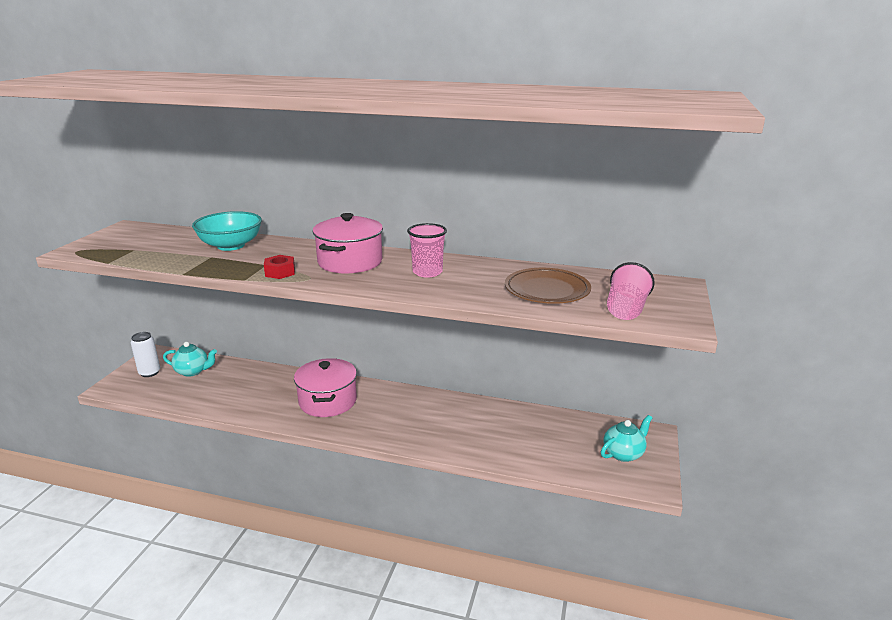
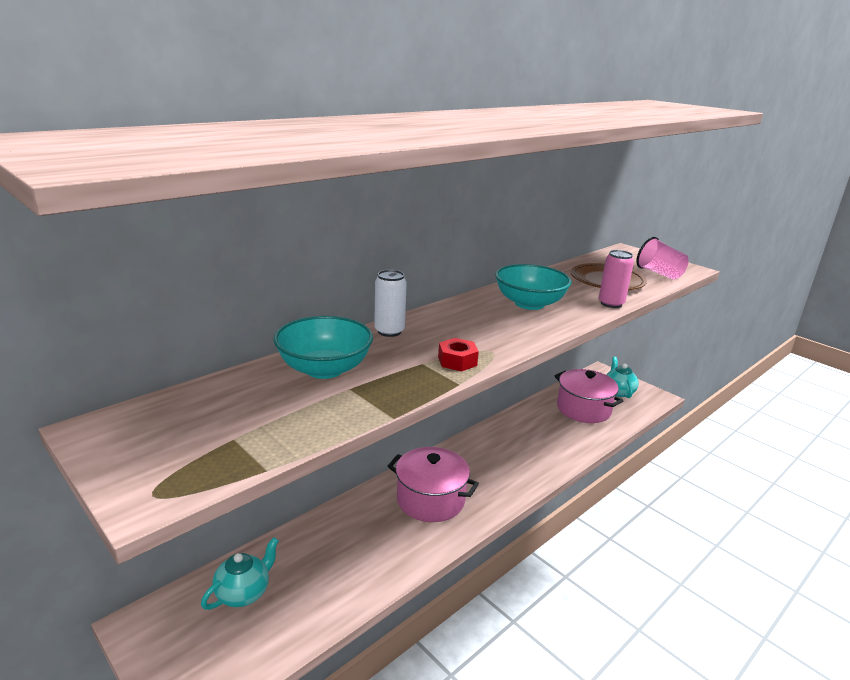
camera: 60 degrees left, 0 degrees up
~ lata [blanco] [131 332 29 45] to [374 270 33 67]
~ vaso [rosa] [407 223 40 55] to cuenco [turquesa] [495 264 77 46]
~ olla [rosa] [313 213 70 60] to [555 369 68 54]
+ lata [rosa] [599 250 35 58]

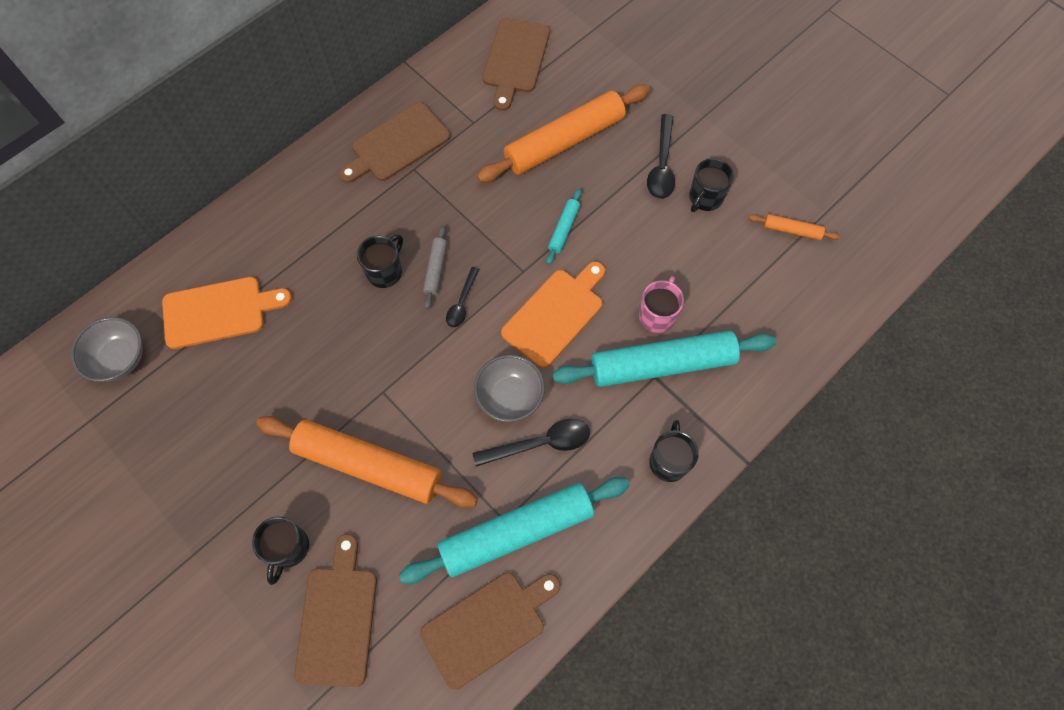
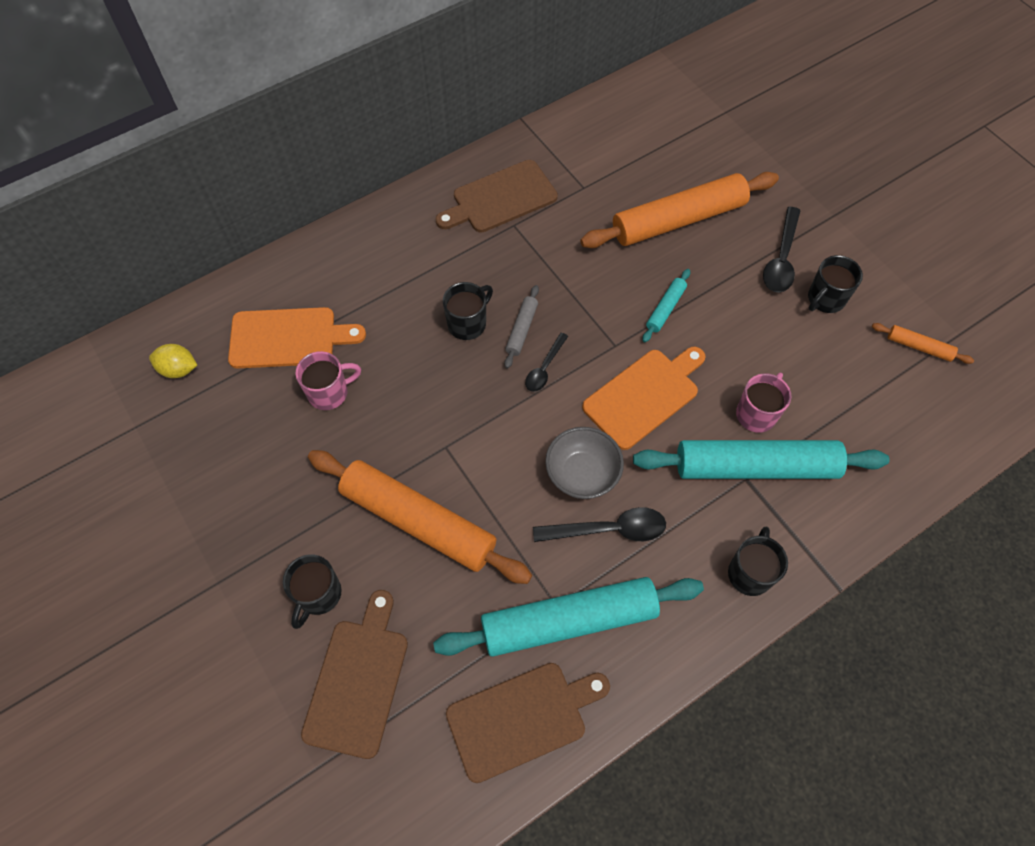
camera: 10 degrees right, 5 degrees down
~ cuenco [gris] [71 317 72 65] to limón [amarillo] [149 344 48 34]
+ taza [rosa] [295 351 66 59]
- tabla de cortar [marrón] [482 18 68 93]

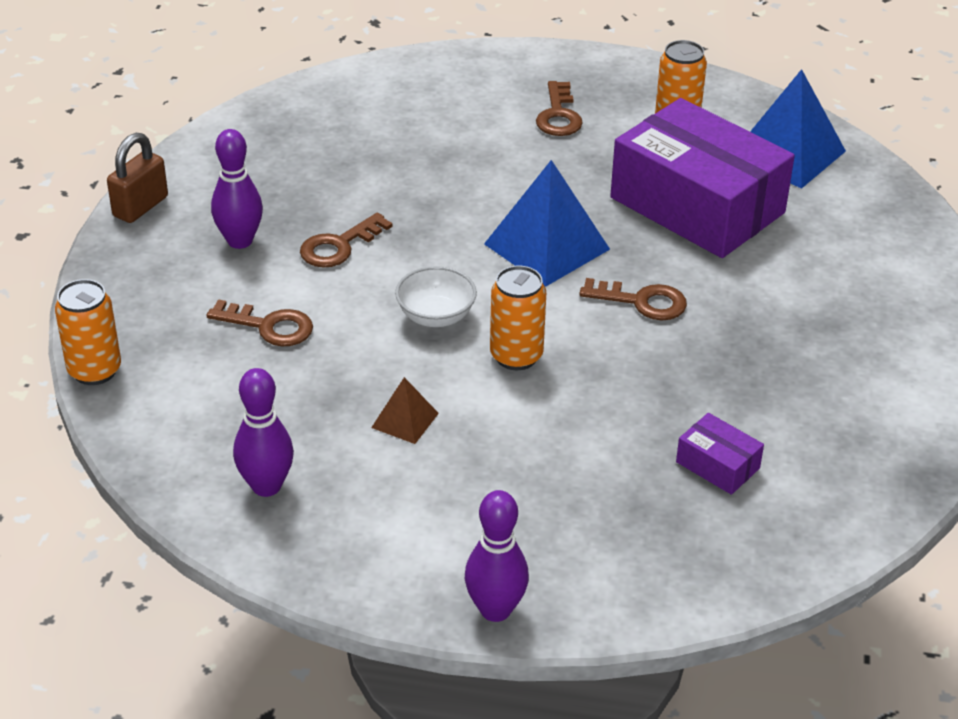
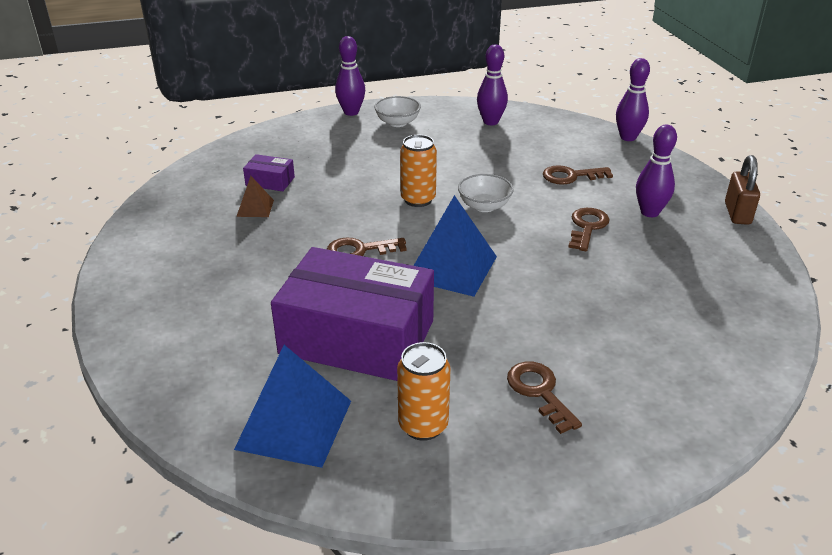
camera: 155 degrees right, 5 degrees down
~ pirámide [marrón] [371 377 68 67] to [236 176 38 41]
+ cuenco [blanco] [374 96 47 31]
~ lata [naranja] [55 279 66 106] to bolo [morado] [616 58 34 83]

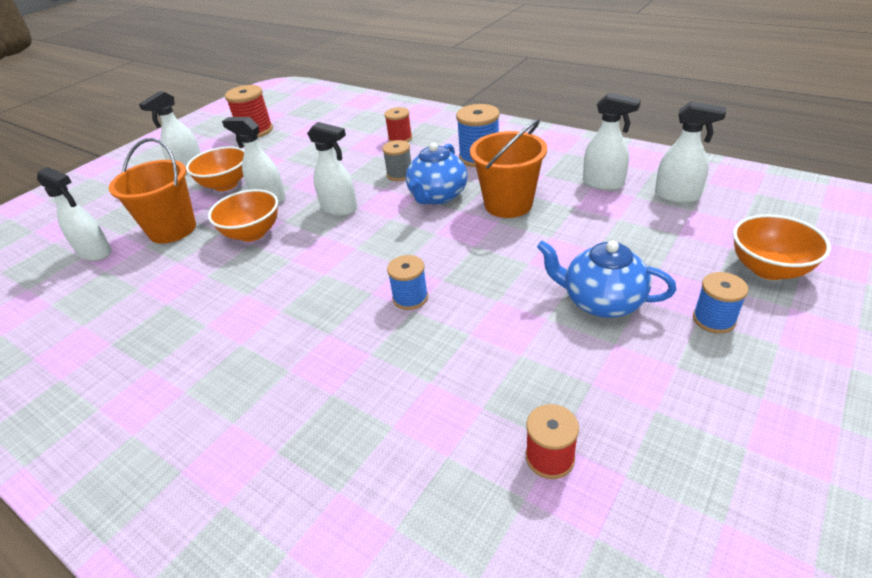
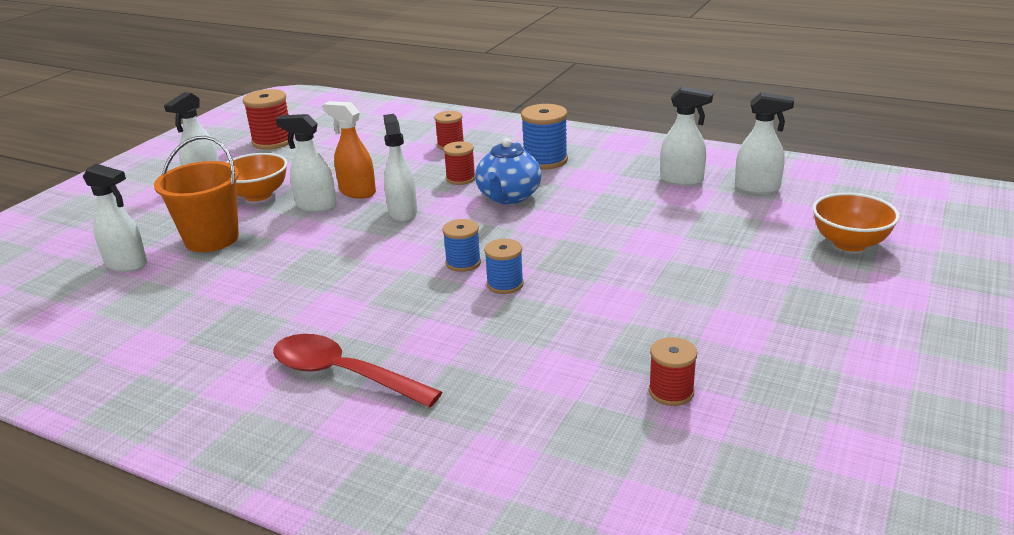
camera: 10 degrees left, 10 degrees down
+ cuchara [rojo] [273 334 169 74]
+ pulverizador [naranja] [323 101 53 98]
~ pulverizador [blanco] [307 122 50 94] = [383 114 34 108] 120 degrees counterclockwise
~ carrete [azul] [693 272 55 62] to [442 219 39 53]
~ carrete [gris] [382 140 29 41] to carrete [rojo] [443 141 32 44]
- cuenco [naranja] [208 189 70 53]
- balde [naranja] [470 119 77 99]
- tetera [azul] [537 241 139 77]

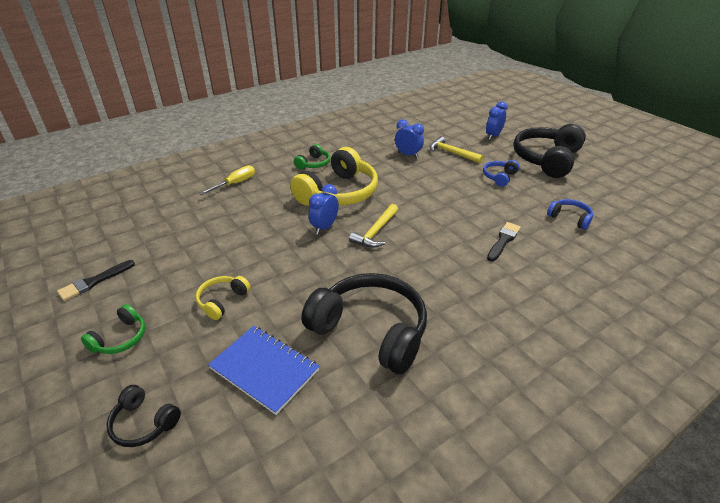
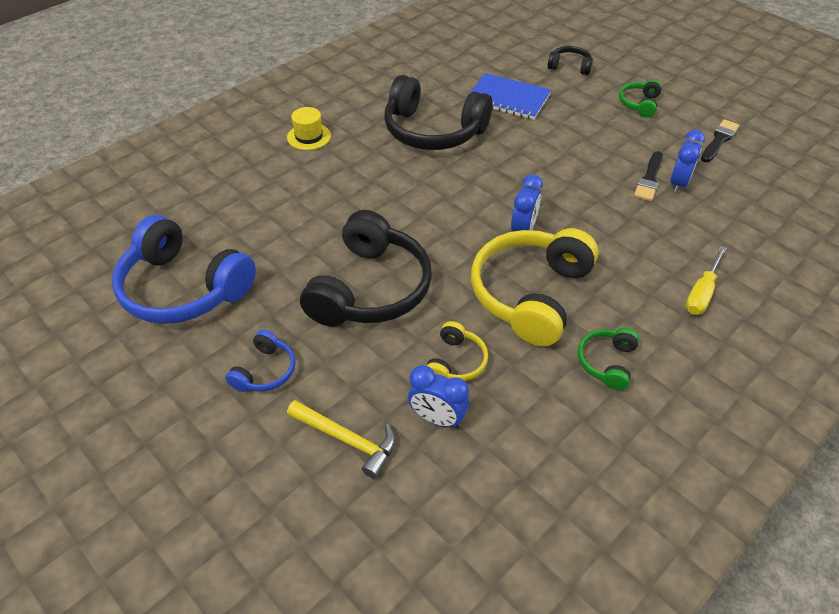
camera: 170 degrees right, 10 degrees up
~ auriculares [azul] [547 199 46 31] = [112 215 144 109] x2.13
+ sombrero [amarillo] [287 107 44 43]
~ auriculares [negro] [513 124 73 54] to [300 210 132 117]
~ auriculares [amarillo] [196 276 55 44] to [426 321 62 60]
~ pincel [negro] [487 222 34 40] to [634 151 29 50]
~ despertador [azul] [486 101 22 39] to [670 130 35 63]
- martillo [amarillo] [349 204 49 44]

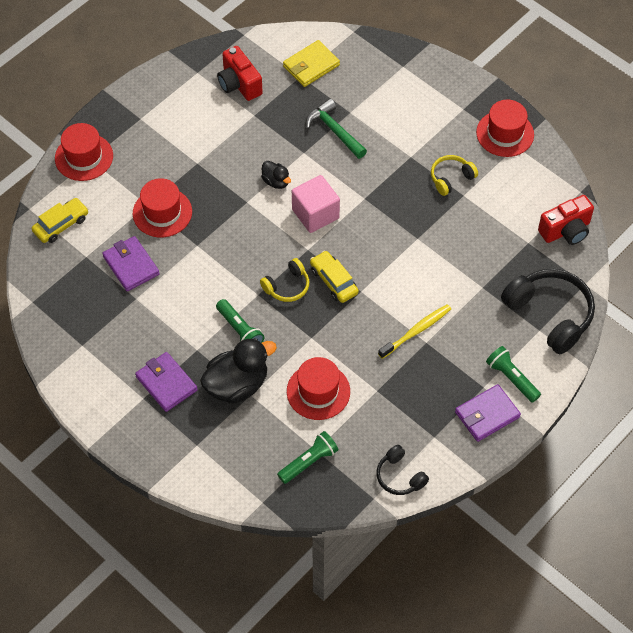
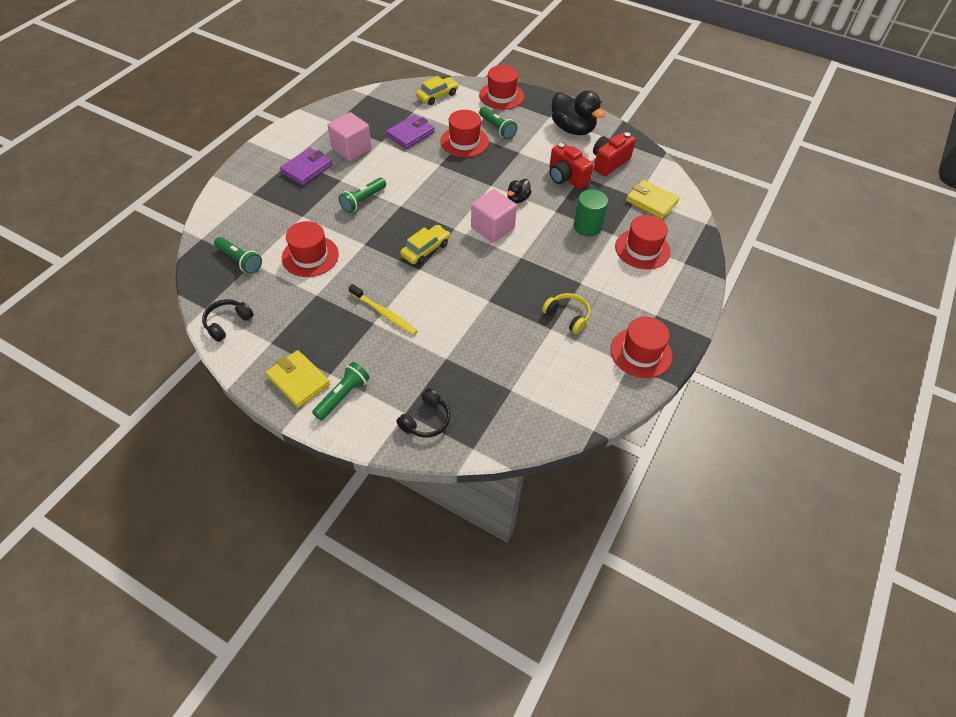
camera: 75 degrees right, 5 degrees down
~ cartera [morado] [455 384 66 58] to cartera [amarillo] [266 350 64 58]
+ cubo [rosa] [327 112 45 49]
~ auriculares [negro] [501 269 94 85] = [397 388 53 50] x0.54
~ coche [amarillo] [32 198 56 45] = [416 76 43 29] 75 degrees counterclockwise
+ lámpara de mano [verde] [479 107 38 32]
~ cámara [rojo] [538 195 56 50] to [549 142 45 47]
~ pato [negro] [200 338 77 66] to [552 90 53 45]
~ martillo [verde] [306 99 61 60] to cilindro [verde] [574 189 34 48]
+ sombrero [rojo] [615 215 56 54]
- auriculares [amarillo] [260 258 49 44]

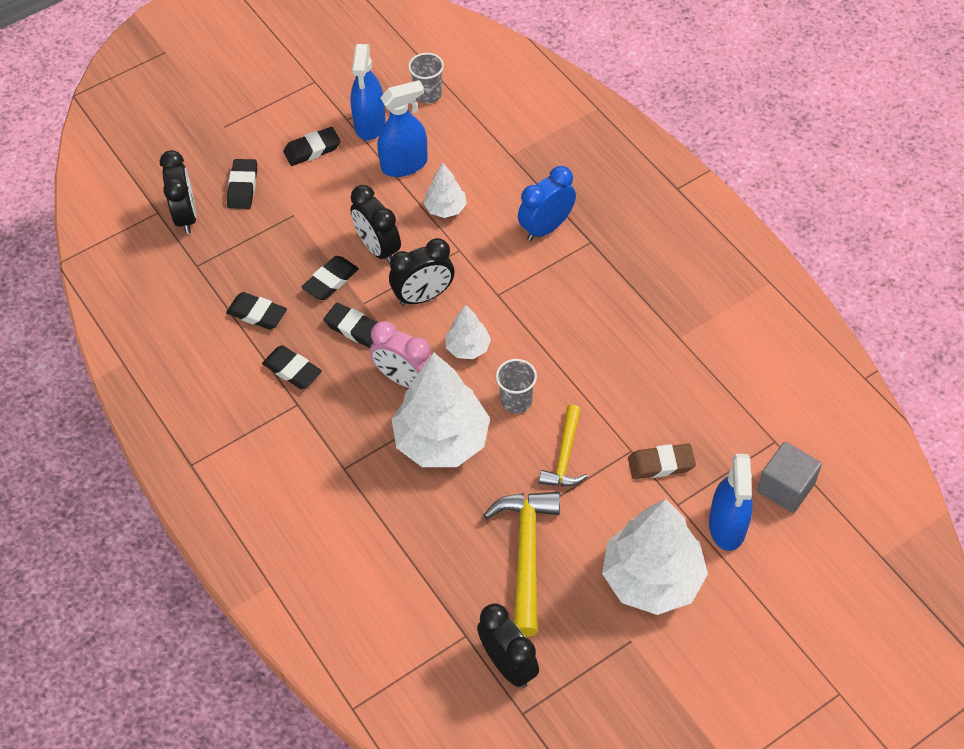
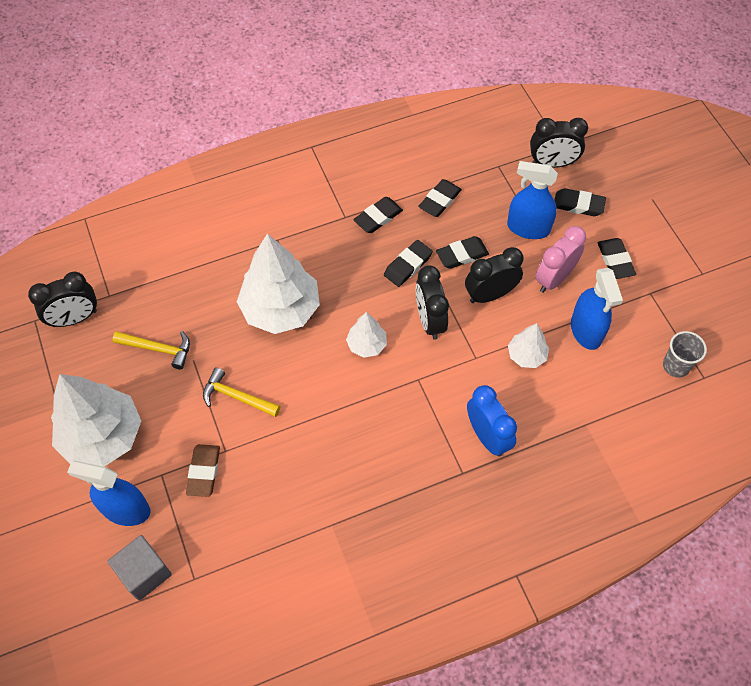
camera: 100 degrees right, 5 degrees up
~ martillo [amarillo] [484 492 76 145] = [112 331 78 39] x0.63
~ goma de borrar [negro] [302 256 57 44] = [436 236 53 33] 75 degrees counterclockwise
~ pulverizador [azul] [350 44 36 96] to [507 161 51 78]
~ despertador [rosa] [370 321 61 67] to [535 226 51 67]
- vaso [gris] [496 359 41 55]

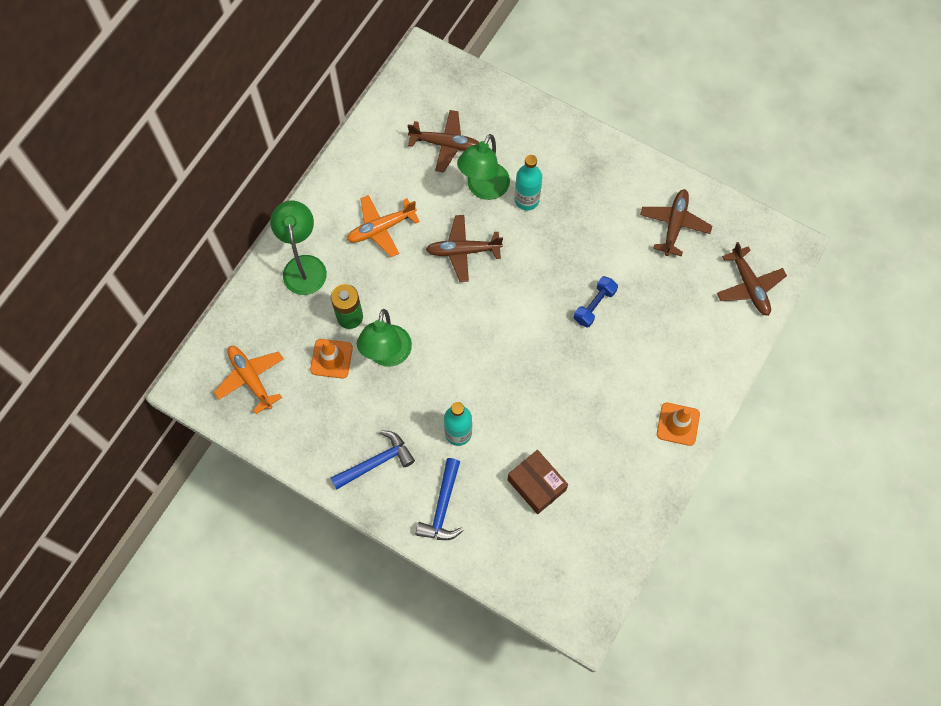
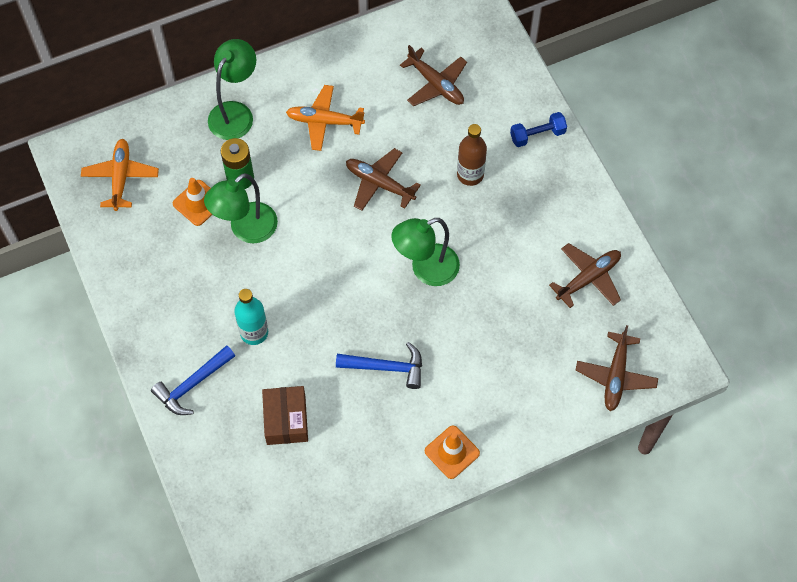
camera: 35 degrees right, 5 degrees down
~ martillo [azul] [331 430 84 59] to [336 342 86 47]
~ lámpara [verde] [457 134 53 66] to [391 218 69 68]
~ botella [turquesa] [515 155 27 56] to botella [marrón] [457 124 30 62]
~ mancuerna [azul] [574 276 44 52] to [510 112 57 35]

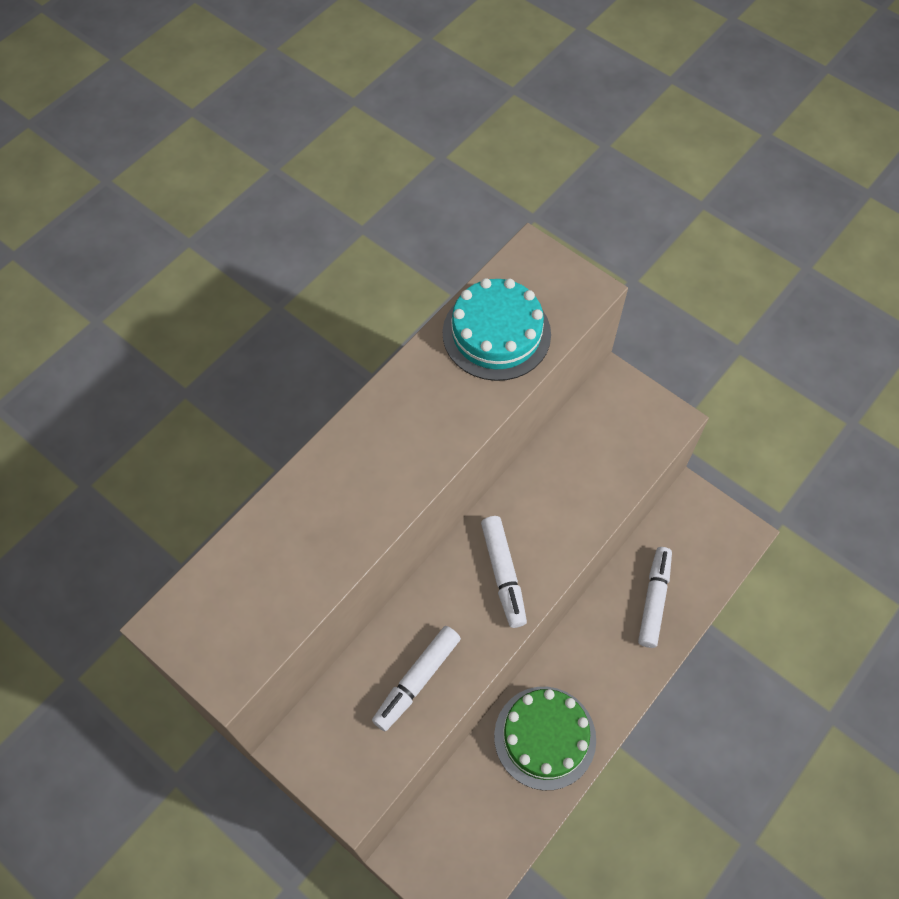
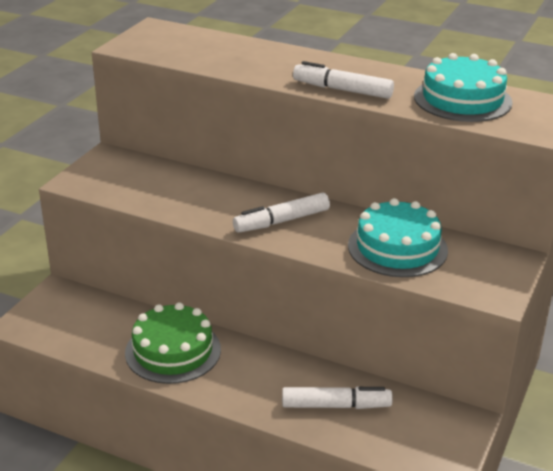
camera: 75 degrees right, 30 degrees down
~ rotulador [blanco] [372 626 89 105] to [293 61 101 38]
+ tarta [turquesa] [348 198 100 79]

